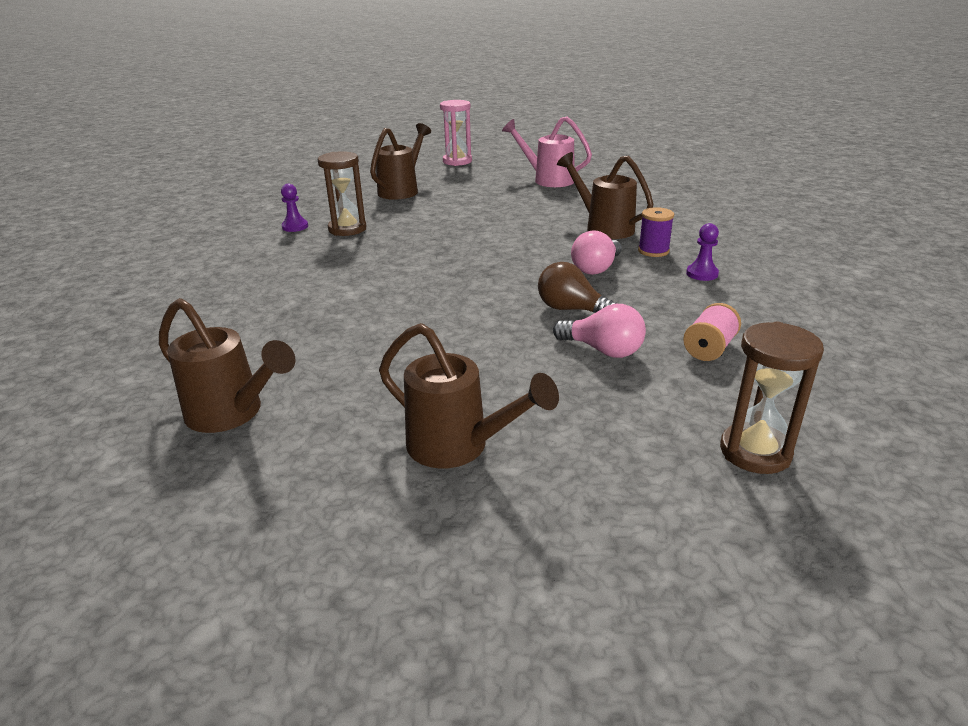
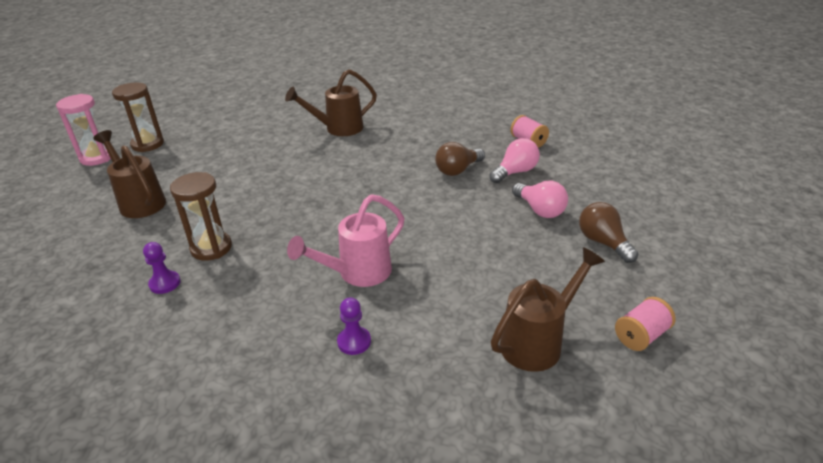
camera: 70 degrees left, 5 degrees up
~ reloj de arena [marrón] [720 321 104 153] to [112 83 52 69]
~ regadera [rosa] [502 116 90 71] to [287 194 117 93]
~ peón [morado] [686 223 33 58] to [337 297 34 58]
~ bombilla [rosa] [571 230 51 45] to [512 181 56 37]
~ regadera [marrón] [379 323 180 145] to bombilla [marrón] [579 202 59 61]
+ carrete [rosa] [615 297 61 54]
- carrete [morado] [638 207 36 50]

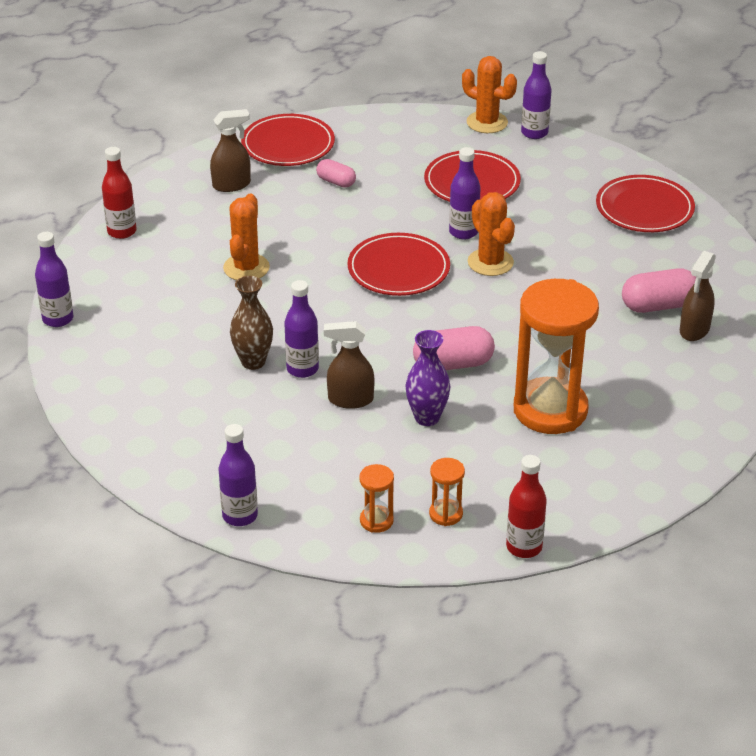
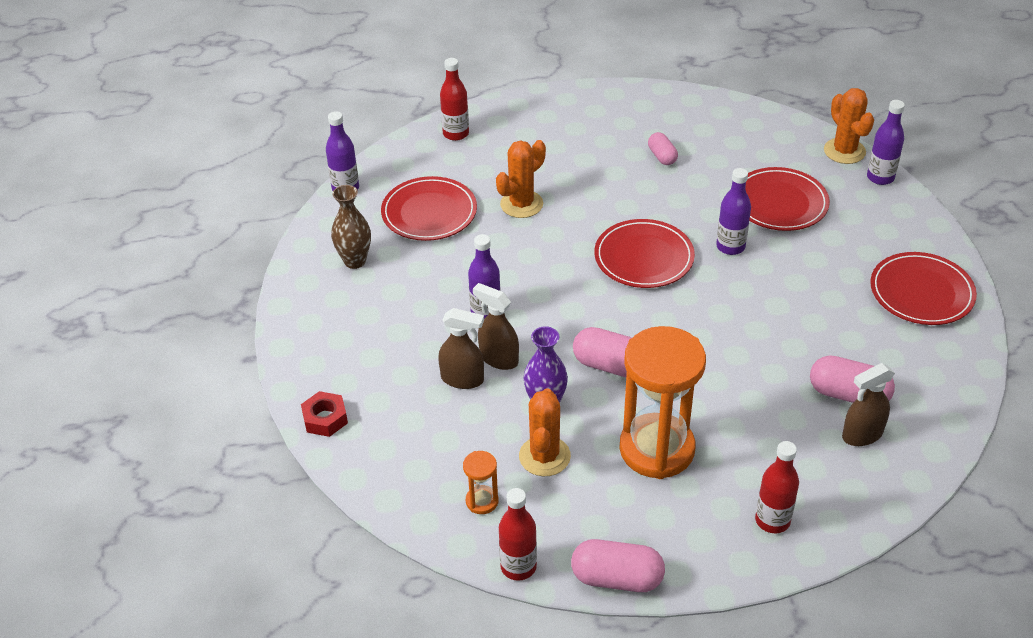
camera: 35 degrees right, 5 degrees up
~ botella [morado] [219 424 39 102] to tuerca [rojo] [301 391 47 46]
~ florero [marrón] [230 276 43 94] to [331 185 40 84]
~ plato [rojo] [241 114 94 52] to [381 176 96 65]
~ pulverizador [marrón] [210 109 41 83] to [438 308 46 81]
~ cactus [naranja] [468 192 47 84] to [519 388 52 88]
+ cápsula [rosa] [571 539 94 53]
+ botella [rojo] [755 441 44 92]
- reloj de arena [naranja] [359 464 35 69]

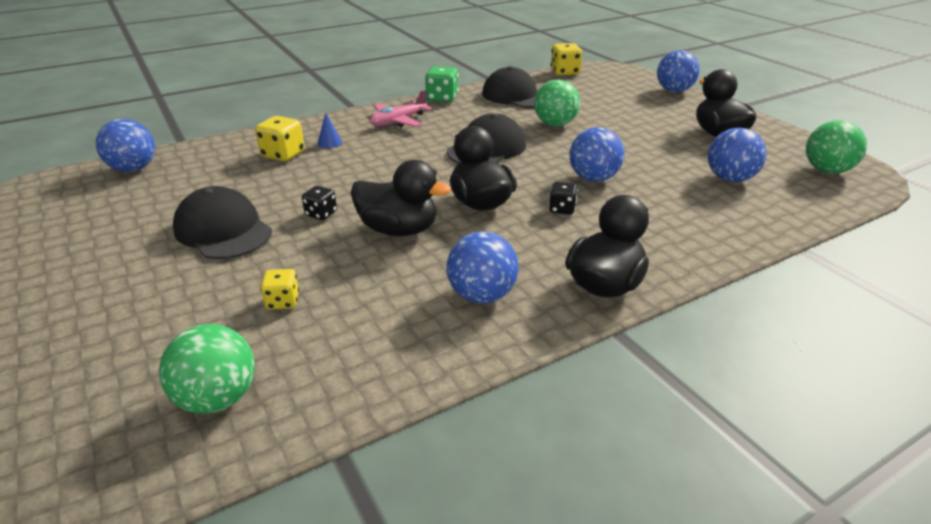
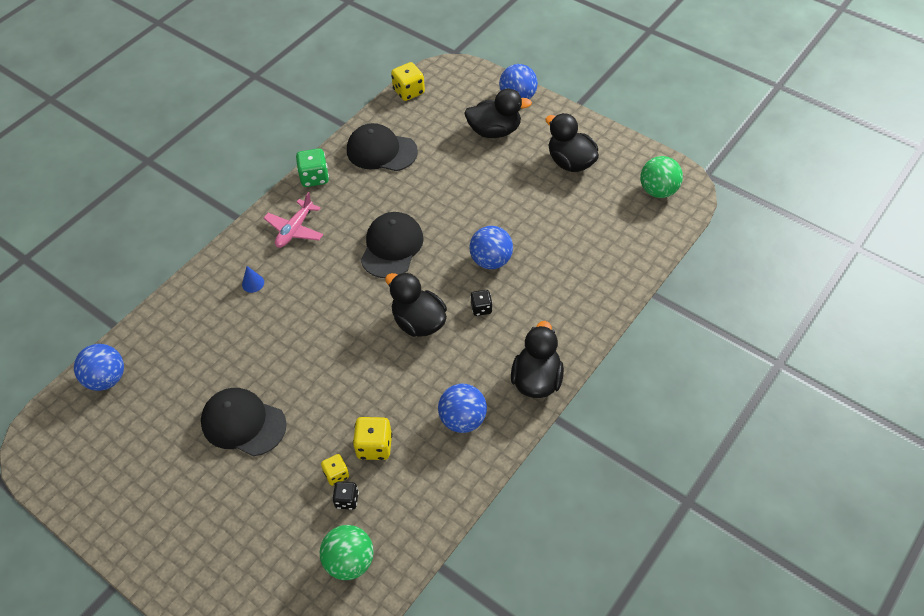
camera: 20 degrees left, 20 degrees up
~ dado [negro] [302 186 35 34] to [332 481 27 29]
~ dado [amarillo] [255 116 49 45] to [353 417 39 43]
~ pato [negro] [351 160 100 76] to [464 89 68 49]
- pelota [verde] [534 79 46 47]
- pelota [azul] [708 128 59 54]

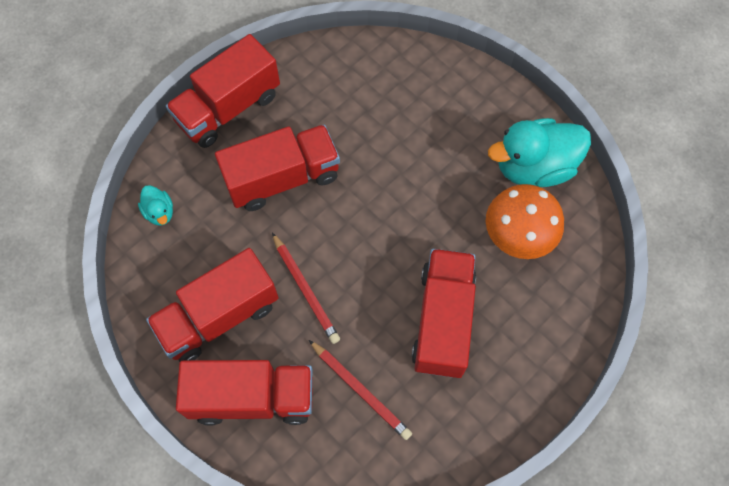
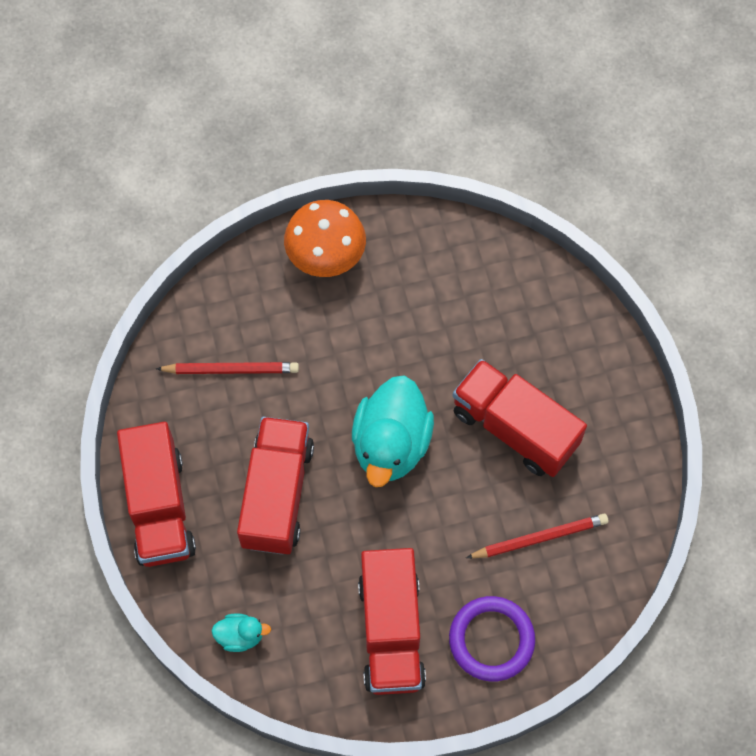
camera: 60 degrees left, 0 degrees up
~ lápiz [rojo] [272 233 68 111] to [156 362 143 12]
~ seta [naranja] [486 184 78 75] to [284 200 82 77]
~ pato [turquesa] [488 118 103 69] to [352 375 82 112]
~ camión [rojo] [176 360 137 65] to anillo [morado] [449 596 86 85]

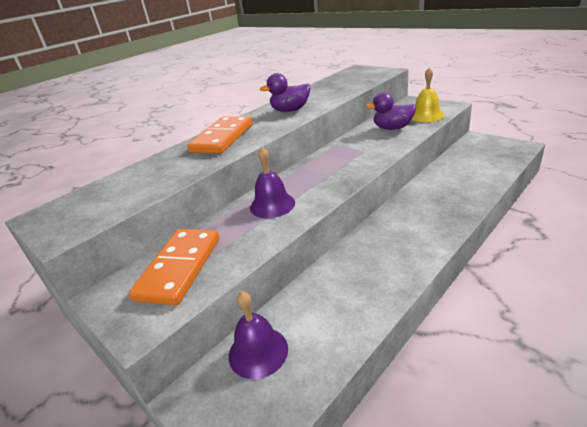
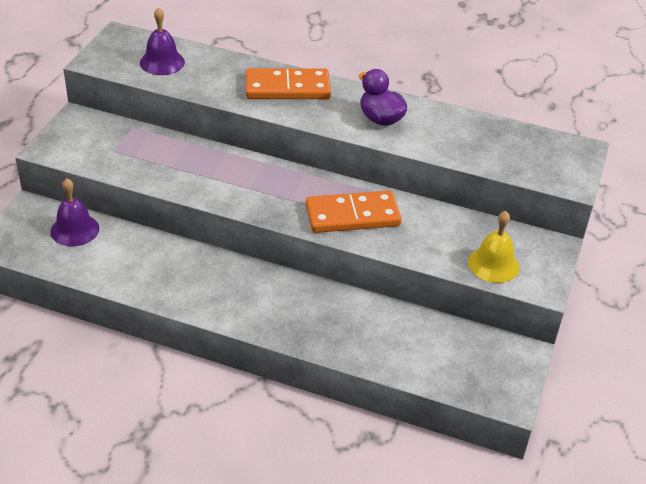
camera: 60 degrees right, 10 degrees up
~ campana [morado] [250 147 45 71] to [140 7 45 68]
~ ficha de dominó [naranja] [129 229 90 76] to [306 191 96 42]
- pato [morado] [365 92 51 38]

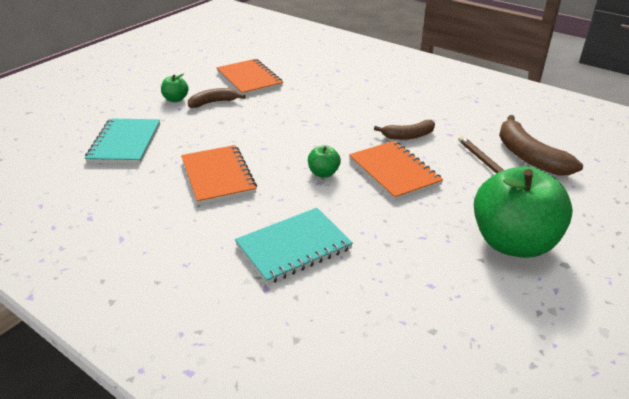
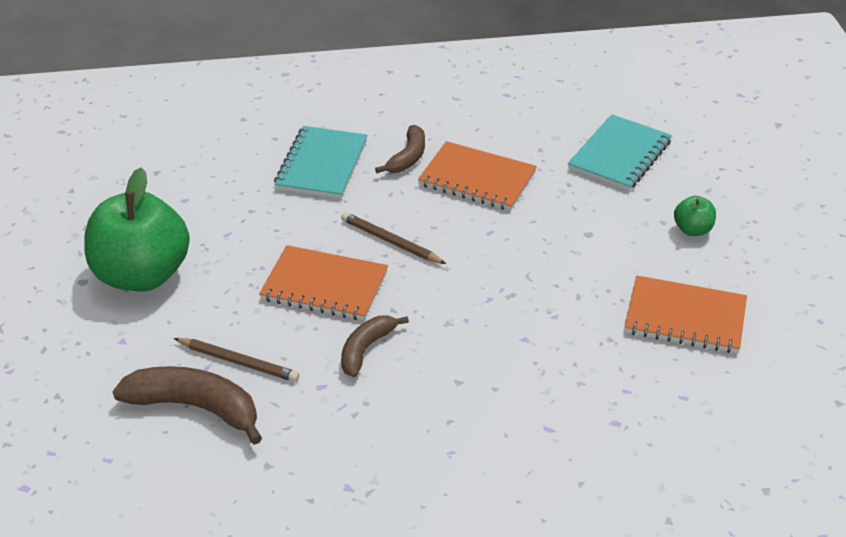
camera: 135 degrees right, 5 degrees up
~ manzana [verde] [308 145 33 32] to lápiz [marrón] [341 212 105 52]
~ plátano [marrón] [188 88 57 20] to [375 125 50 48]
~ cuaderno [turquesa] [85 118 75 46] = [568 114 104 77] 75 degrees clockwise

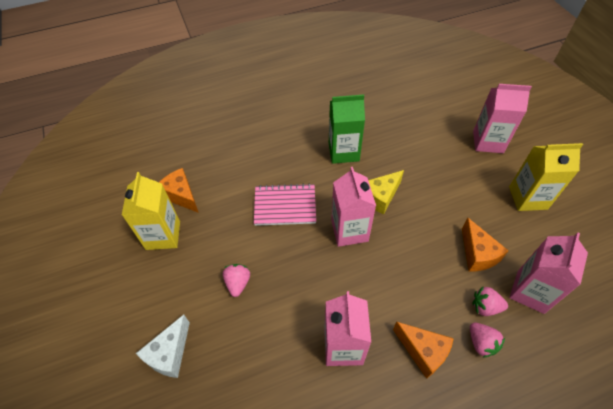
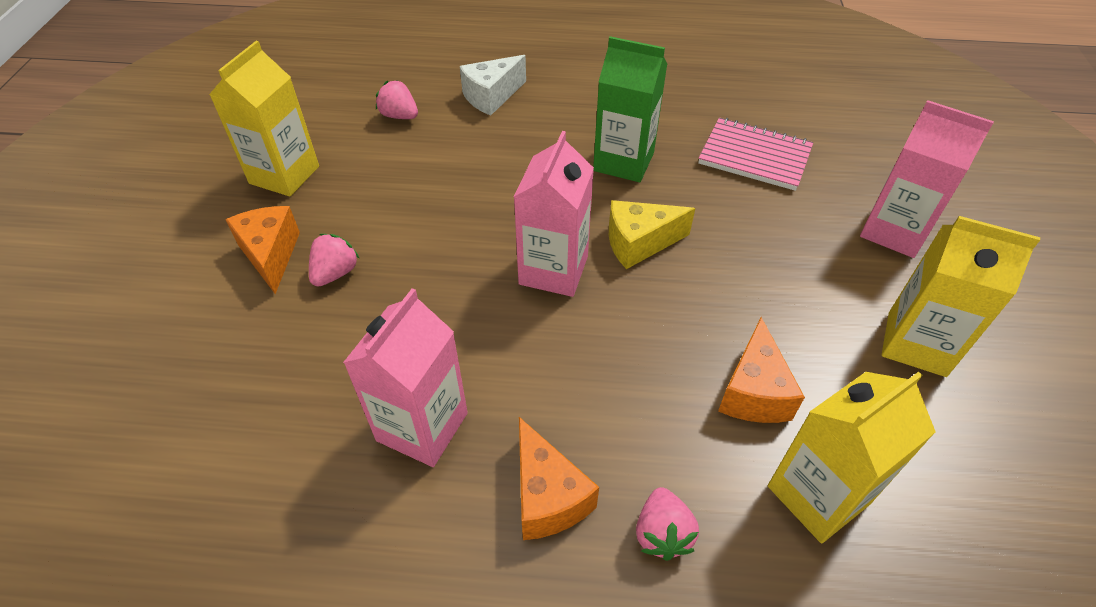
camera: 25 degrees right, 5 degrees down
~ queso [naranja] [159 168 40 45] to [226 206 74 88]
~ fresa [rosa] [472 286 36 30] to [376 80 42 39]
~ queso [blanco] [136 315 54 63] to [460 55 66 61]
~ cuaderno [rosa] [254 183 62 43] to [698 118 115 73]
~ cartón de leche [rosa] [509 233 79 81] to cartón de leche [amarillo] [768 372 168 172]

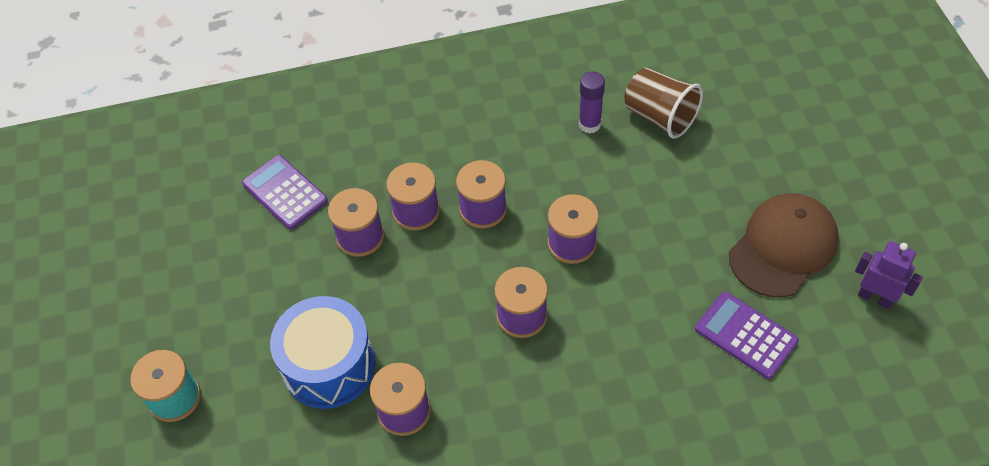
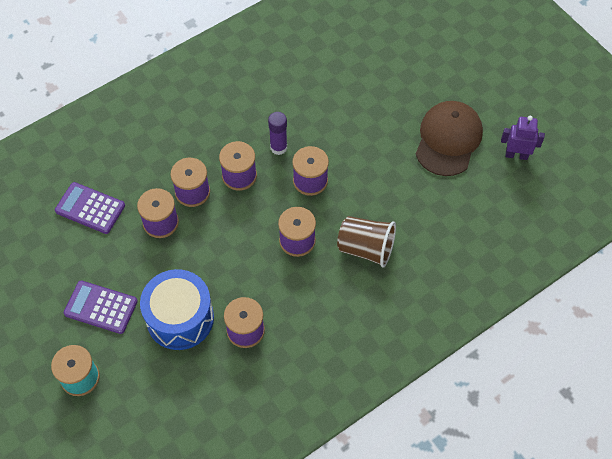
camera: 25 degrees left, 5 degrees up
~ calculadora [morado] [695 292 104 87] to [63 281 75 53]
~ barra de pegamento [morado] [579 71 26 62] to [268 112 19 43]
~ vaso [marrón] [625 68 78 71] to [337 216 59 52]

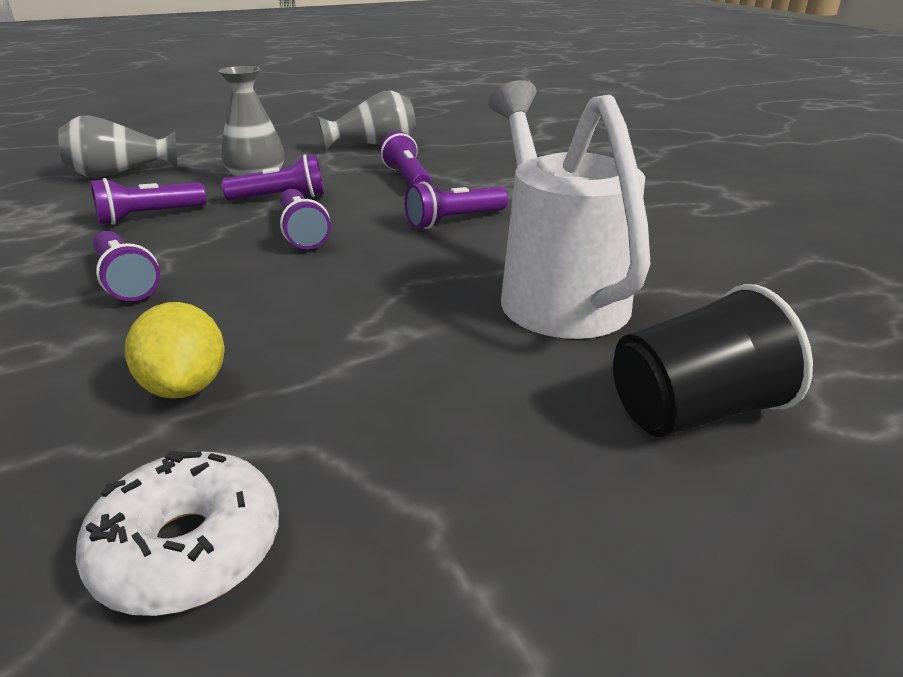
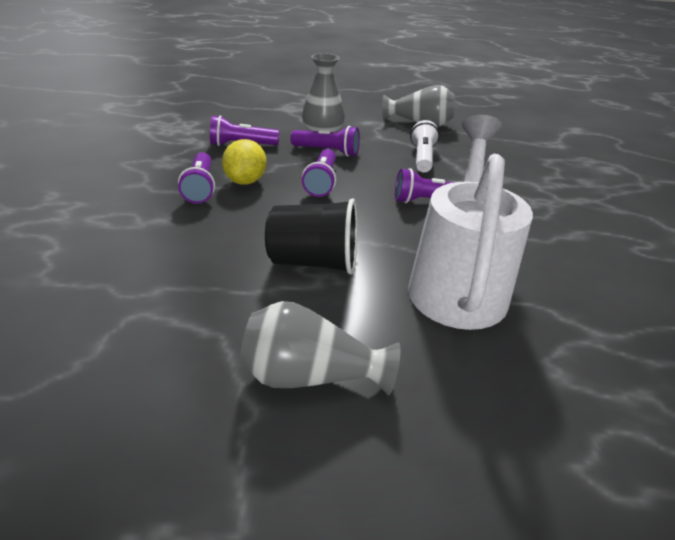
camera: 25 degrees right, 5 degrees up
~ limón [amarillo] [125 302 100 97] to [222 139 45 46]
~ florero [gris] [58 115 120 63] to [240 301 161 95]
~ vaso [negro] [613 284 200 153] to [265 198 92 76]
~ lámpara de mano [morado] [380 131 52 54] to lámpara de mano [blanco] [410 120 29 53]
- rosquilla [blanco] [76 451 203 165]

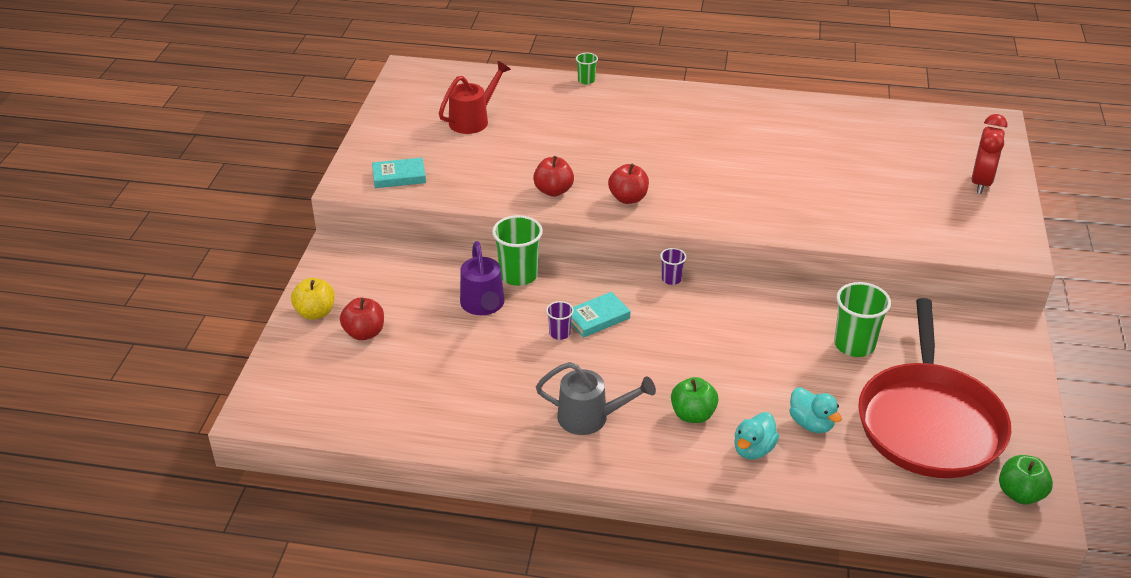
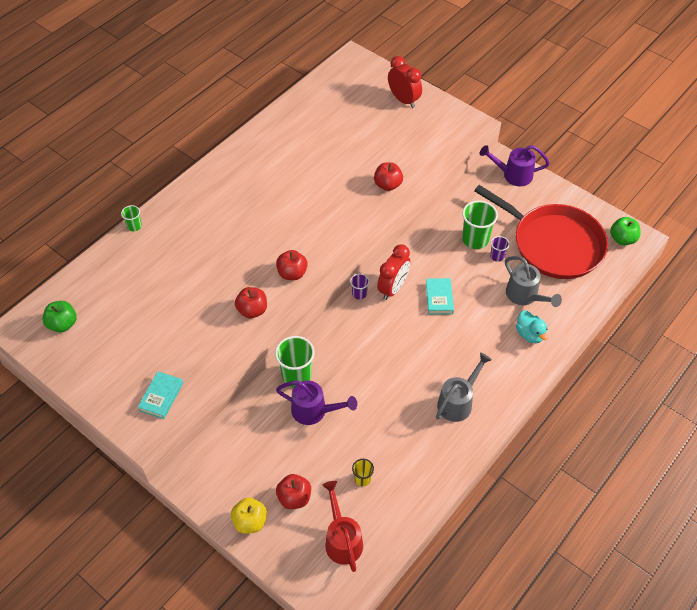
camera: 60 degrees left, 15 degrees up
~ manzana [verde] [671 377 48 46] to [42 301 35 31]
~ regadera [rojo] [439 61 72 73] to [322 481 41 91]
+ vaso [amarillo] [352 459 22 27]
+ manzana [rojo] [374 162 29 29]
+ despertador [rojo] [377 244 33 56]
~ libro [turquesa] [571 292 59 46] to [426 278 28 37]
+ regadera [morado] [480 145 70 41]
~ vaso [morado] [546 301 28 39] to [490 236 20 26]
~ pato [turquesa] [789 387 53 46] to regadera [gris] [505 256 57 51]

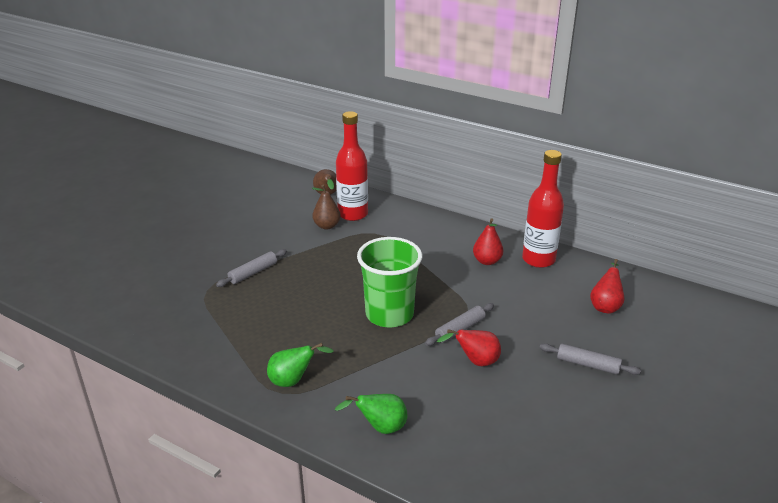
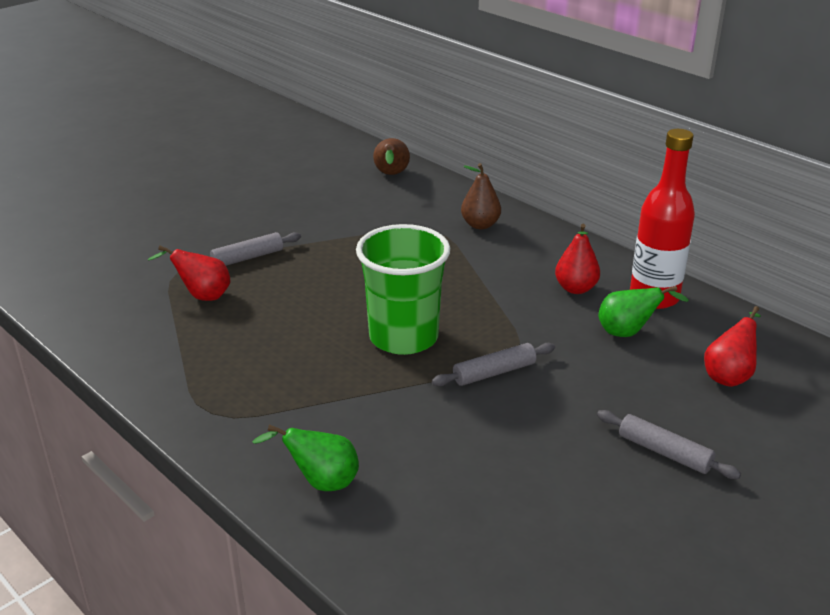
camera: 15 degrees right, 0 degrees up
~ pera [rojo] [437 329 64 37] to [148 246 83 55]
~ pera [marrón] [312 185 29 45] to [461 163 40 66]
~ pera [verde] [267 343 66 44] to [598 286 91 51]
- botella [rojo] [336 111 32 110]

